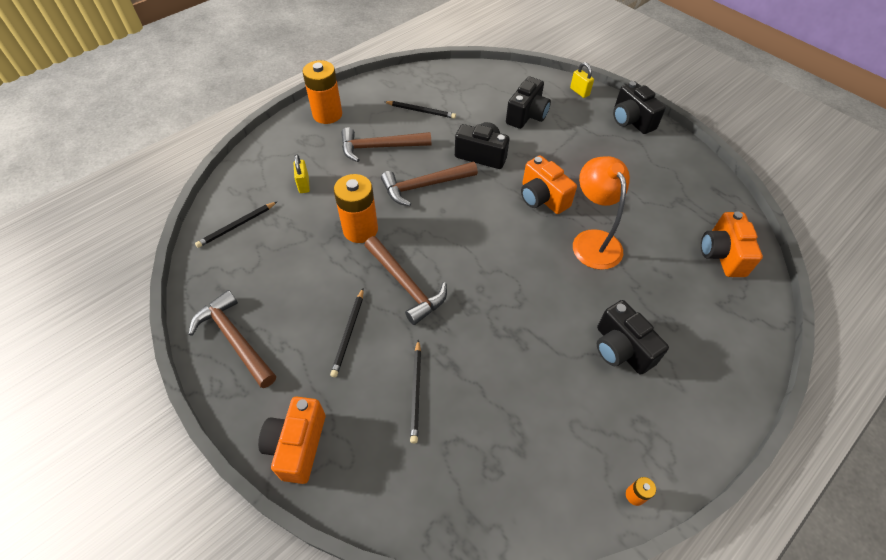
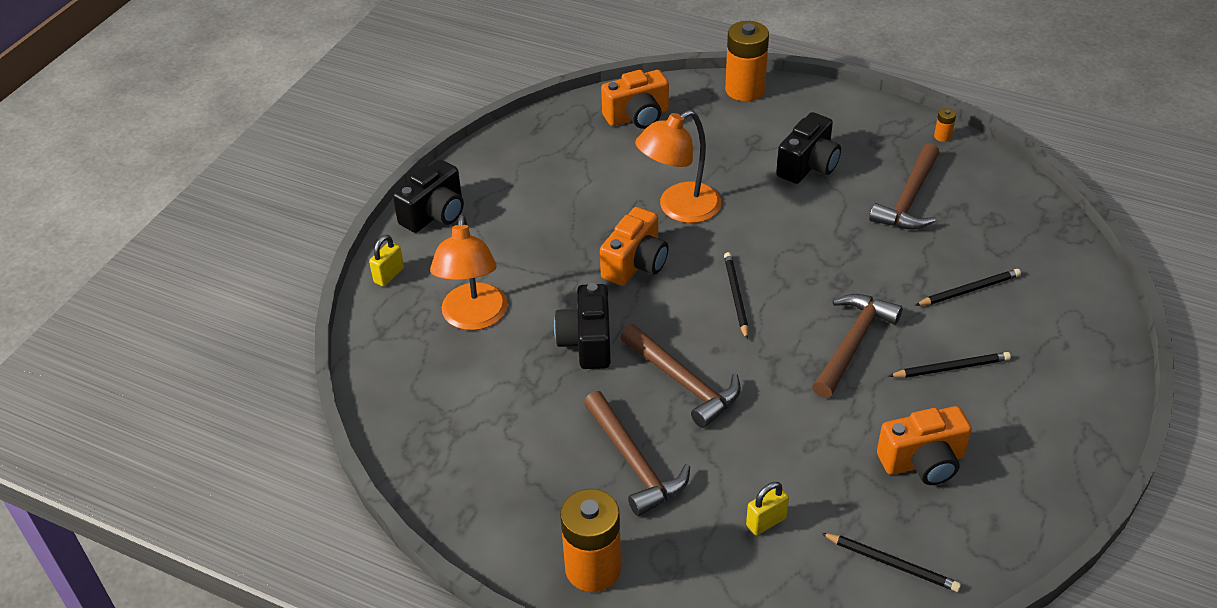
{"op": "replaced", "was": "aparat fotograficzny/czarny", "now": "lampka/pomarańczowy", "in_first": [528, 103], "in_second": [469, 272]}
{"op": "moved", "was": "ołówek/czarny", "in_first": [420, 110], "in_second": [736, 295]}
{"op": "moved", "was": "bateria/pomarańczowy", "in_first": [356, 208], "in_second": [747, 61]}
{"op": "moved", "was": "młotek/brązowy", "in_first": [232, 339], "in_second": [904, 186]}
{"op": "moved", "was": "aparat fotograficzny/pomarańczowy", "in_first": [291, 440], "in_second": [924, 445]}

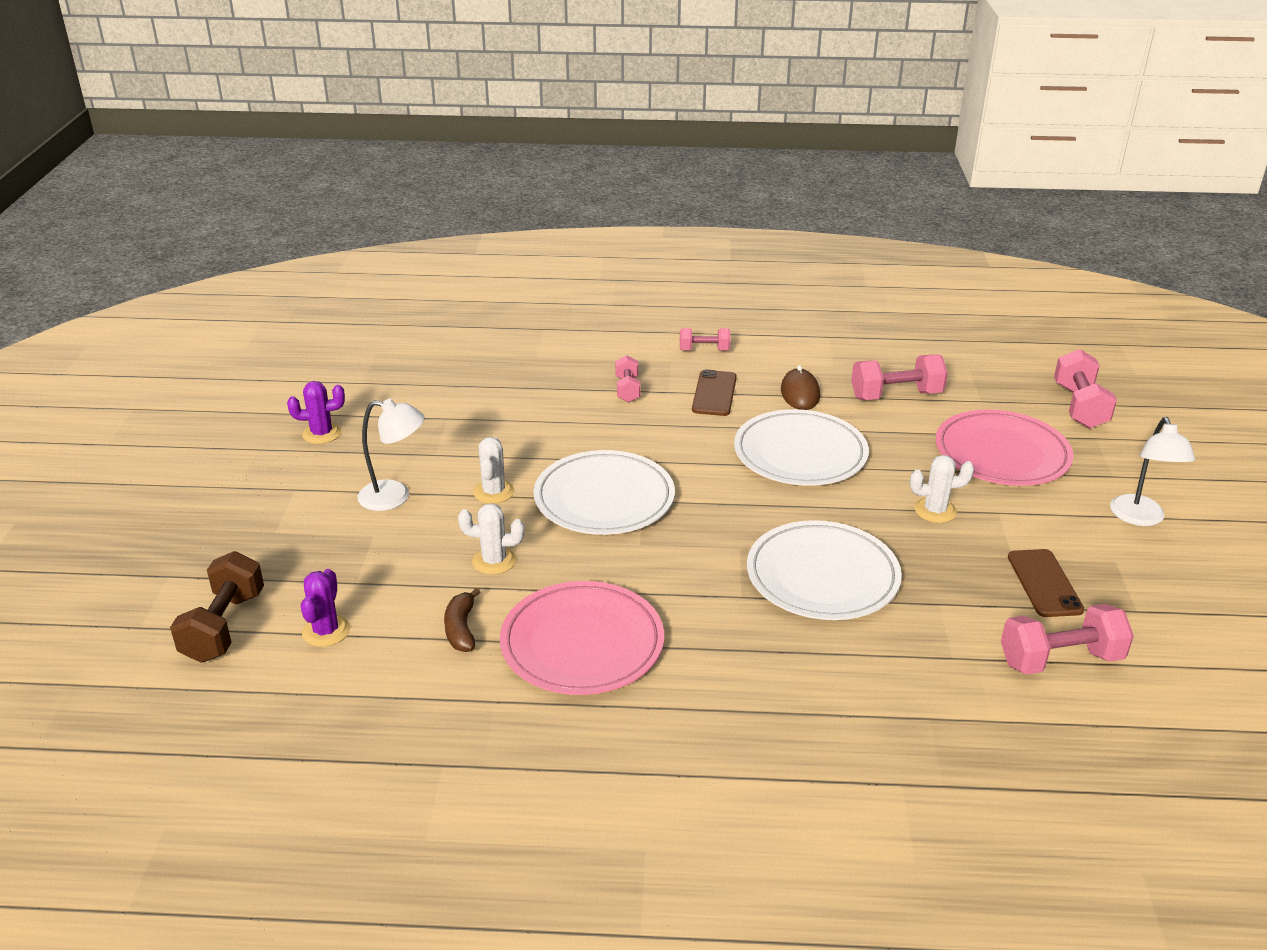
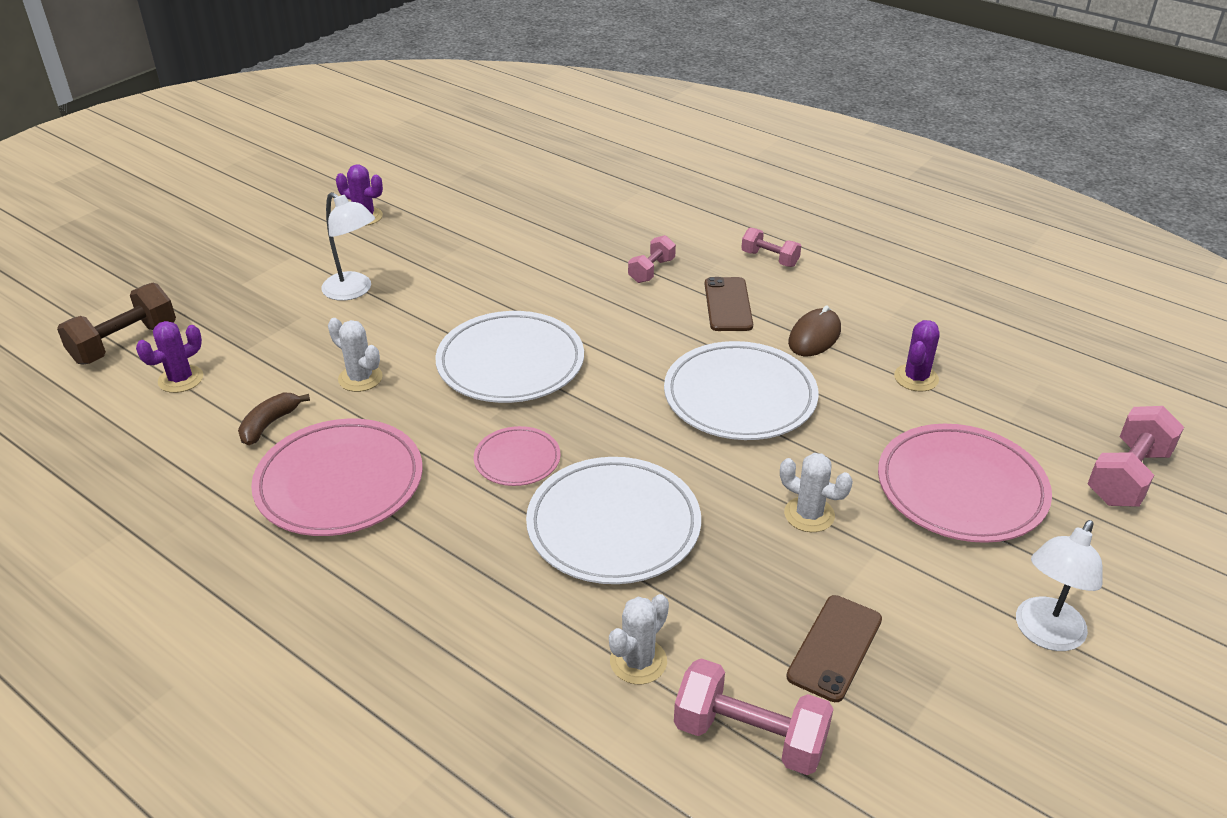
{"op": "added", "now": "talerz/różowy", "in_second": [517, 456]}
{"op": "moved", "was": "kaktus/biały", "in_first": [493, 470], "in_second": [639, 639]}
{"op": "turned", "was": "telefon/brązowy", "in_first": [714, 392], "in_second": [729, 304], "clockwise": -45}
{"op": "replaced", "was": "hantel/różowy", "now": "kaktus/fioletowy", "in_first": [899, 377], "in_second": [917, 356]}

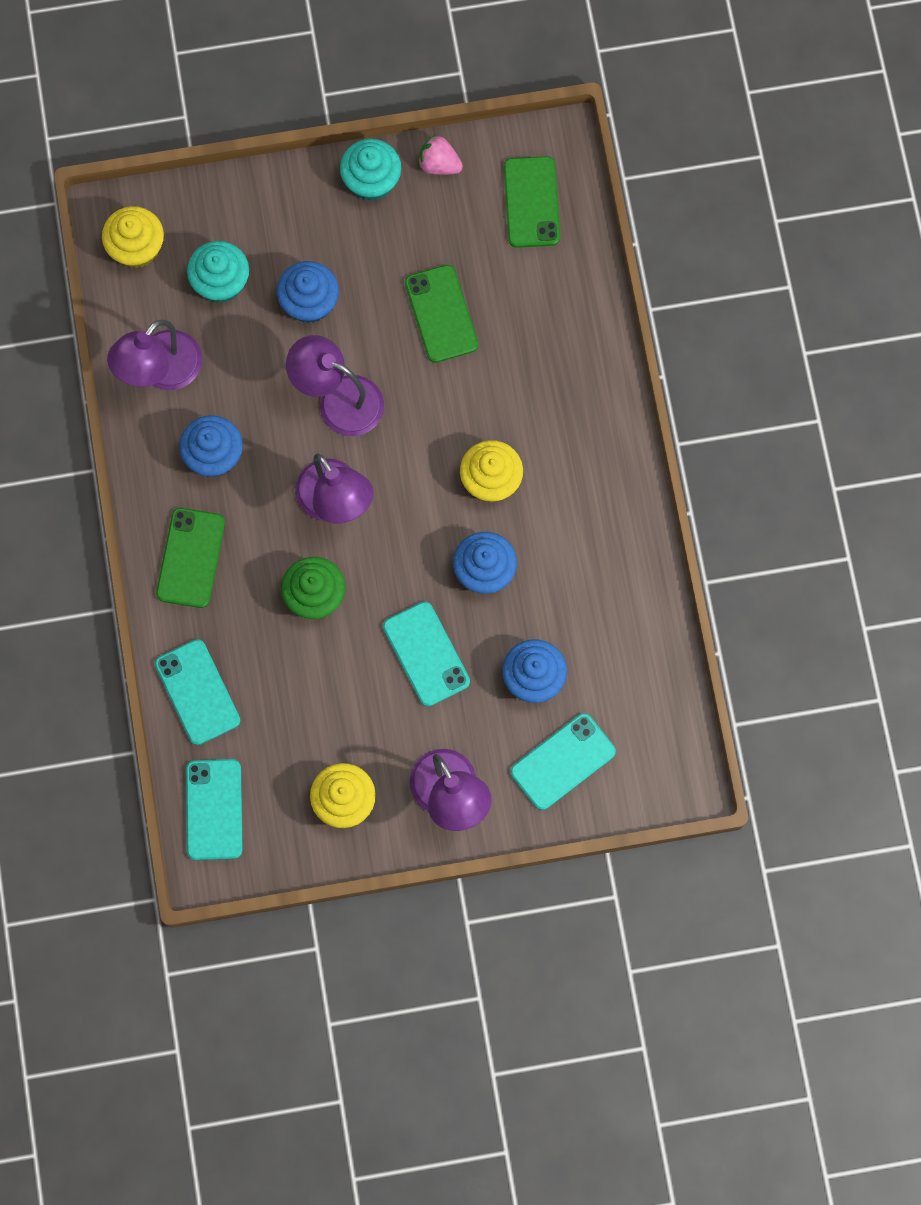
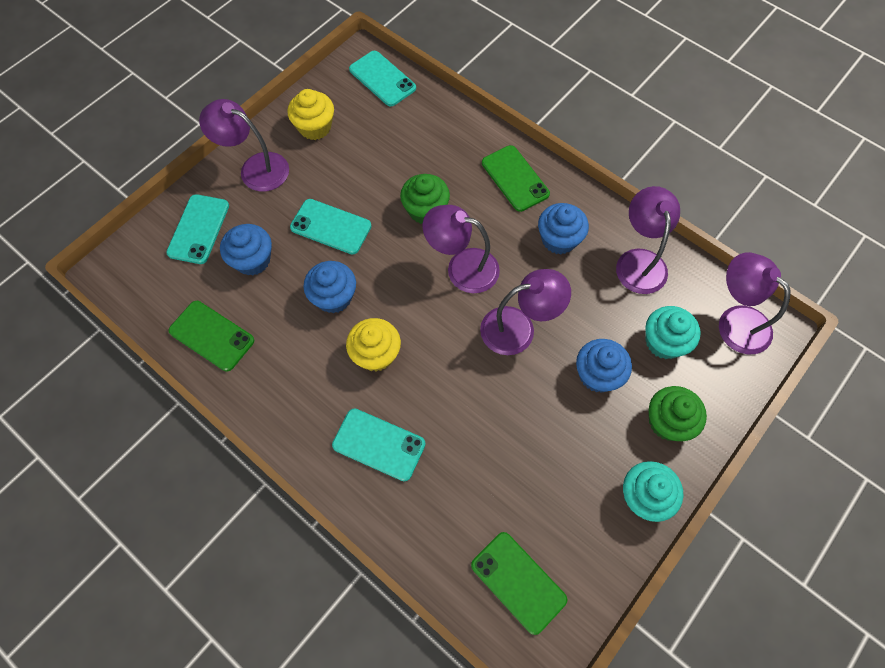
{"op": "moved", "was": "telefon/zielony", "in_first": [441, 314], "in_second": [211, 336]}
{"op": "moved", "was": "telefon/turkusowy", "in_first": [197, 692], "in_second": [379, 444]}
{"op": "added", "now": "muffinka/zielony", "in_second": [678, 413]}
{"op": "replaced", "was": "muffinka/żółty", "now": "lampka/fioletowy", "in_first": [133, 237], "in_second": [755, 303]}
{"op": "removed", "was": "truskawka/różowy", "in_first": [440, 155]}

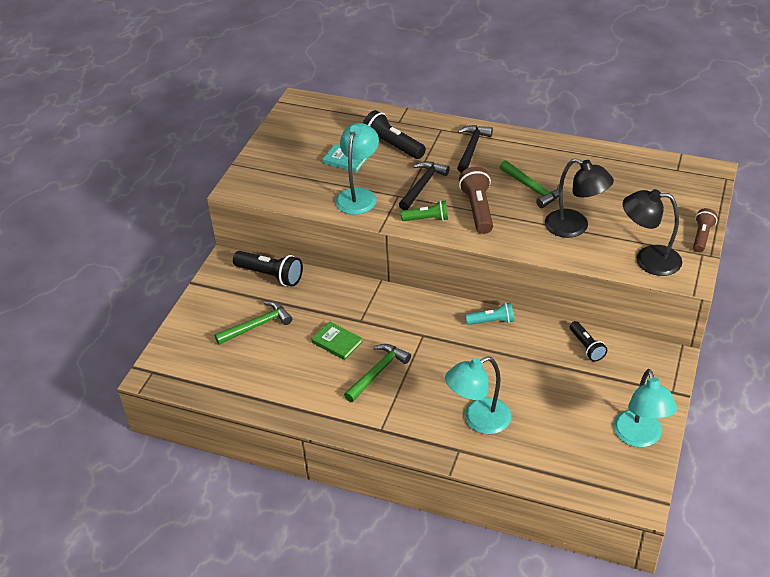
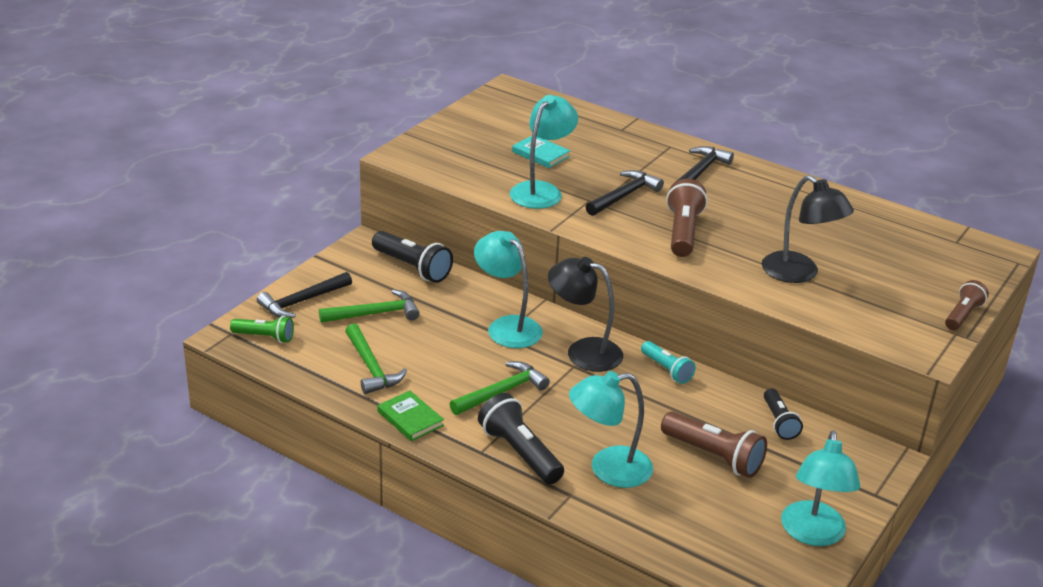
{"op": "moved", "was": "latarka/zielony", "in_first": [424, 210], "in_second": [262, 329]}
{"op": "added", "now": "młotek/czarny", "in_second": [304, 295]}
{"op": "moved", "was": "młotek/zielony", "in_first": [529, 184], "in_second": [376, 358]}
{"op": "moved", "was": "książka/zielony", "in_first": [337, 340], "in_second": [411, 416]}
{"op": "added", "now": "lampka/turkusowy", "in_second": [508, 289]}
{"op": "moved", "was": "latarka/czarny", "in_first": [394, 134], "in_second": [521, 438]}
{"op": "moved", "was": "lampka/czarny", "in_first": [652, 232], "in_second": [585, 314]}
{"op": "turned", "was": "latarka/turkusowy", "in_first": [489, 314], "in_second": [668, 362], "clockwise": 45}
{"op": "added", "now": "latarka/brązowy", "in_second": [714, 444]}

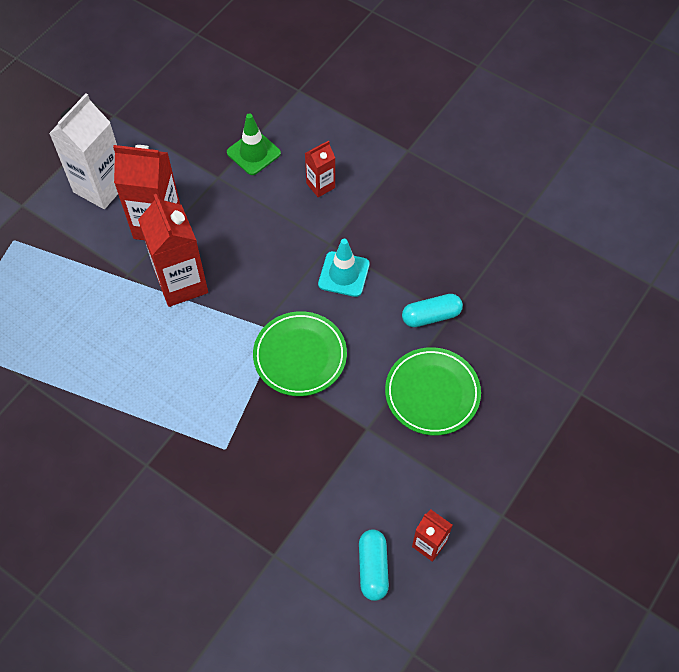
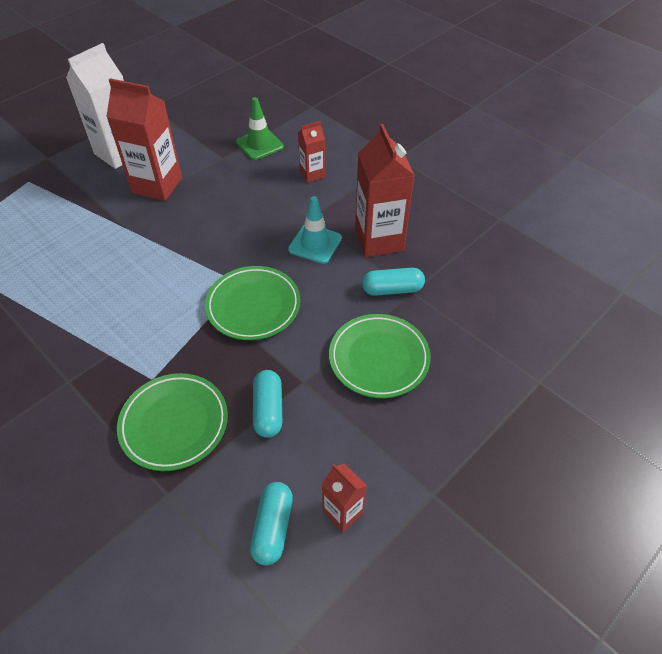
{"op": "added", "now": "talerz/zielony", "in_second": [172, 422]}
{"op": "added", "now": "kapsułka/turkusowy", "in_second": [267, 403]}
{"op": "moved", "was": "karton mleka/czerwony", "in_first": [173, 250], "in_second": [385, 190]}

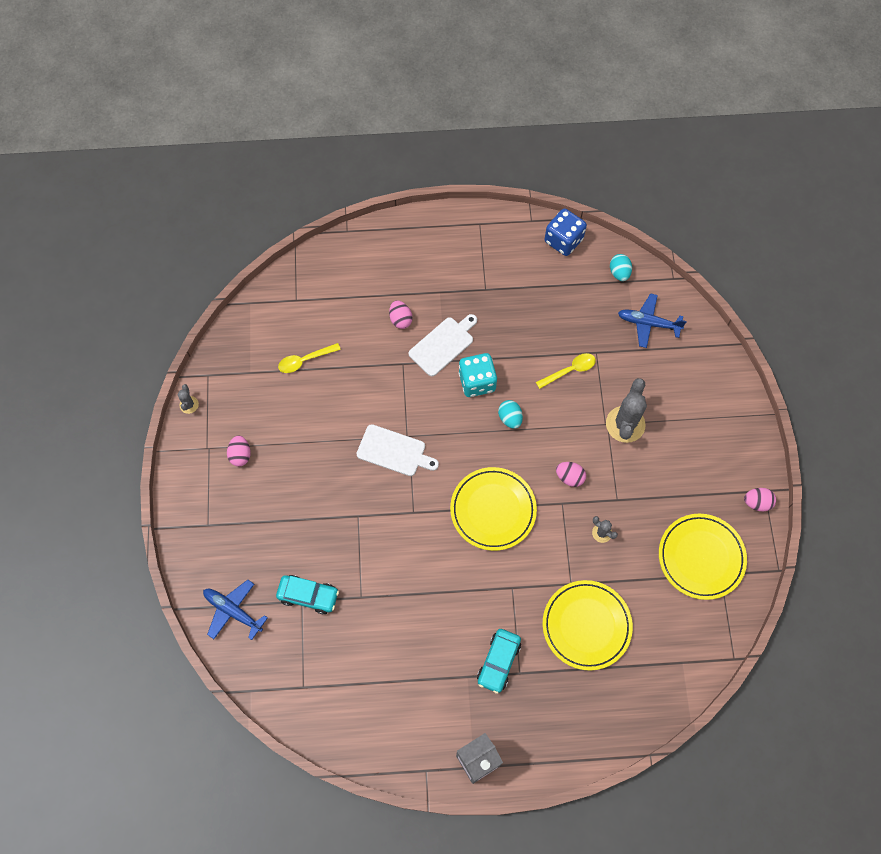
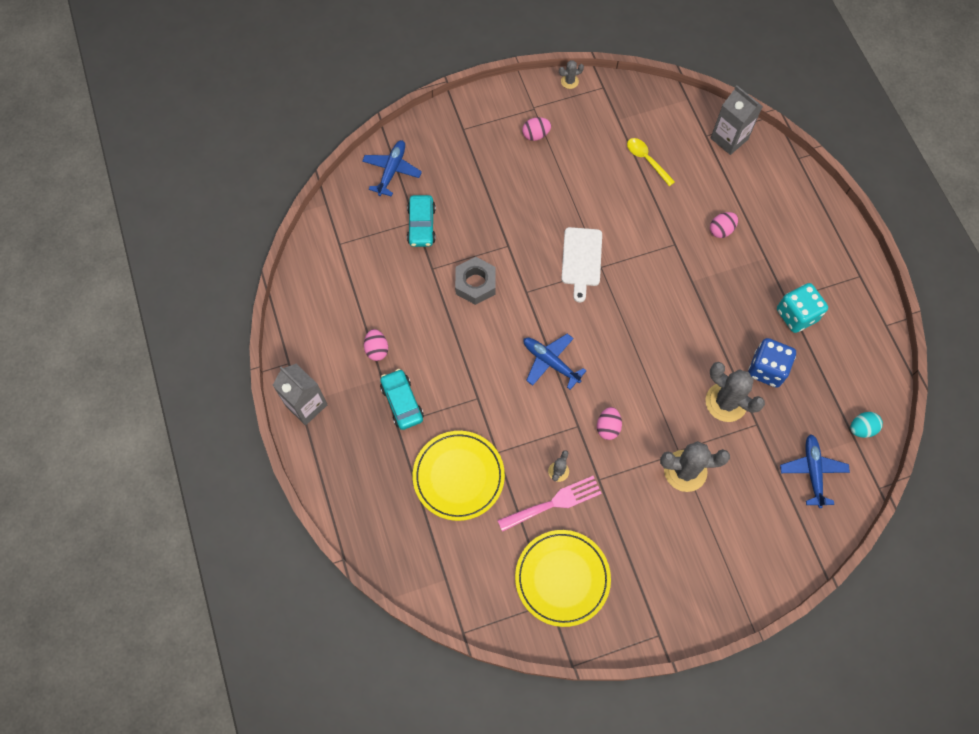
{"op": "moved", "was": "jajko/różowy", "in_first": [760, 499], "in_second": [376, 345]}
{"op": "turned", "was": "samochód/turkusowy", "in_first": [499, 661], "in_second": [402, 399], "clockwise": 60}
{"op": "added", "now": "nakrętka/szary", "in_second": [475, 281]}
{"op": "added", "now": "widelec/różowy", "in_second": [549, 504]}
{"op": "replaced", "was": "talerz/żółty", "now": "samolot/niebieski", "in_first": [493, 509], "in_second": [555, 362]}
{"op": "replaced", "was": "łyżka/żółty", "now": "kaktus/szary", "in_first": [566, 371], "in_second": [735, 392]}
{"op": "added", "now": "karton mleka/szary", "in_second": [737, 120]}
{"op": "moved", "was": "kostka do gry/niebieski", "in_first": [566, 232], "in_second": [772, 363]}
{"op": "moved", "was": "kostka do gry/turkusowy", "in_first": [478, 375], "in_second": [802, 308]}
{"op": "removed", "was": "deska do krojenia/biały", "in_first": [442, 345]}
{"op": "removed", "was": "jajko/turkusowy", "in_first": [510, 414]}

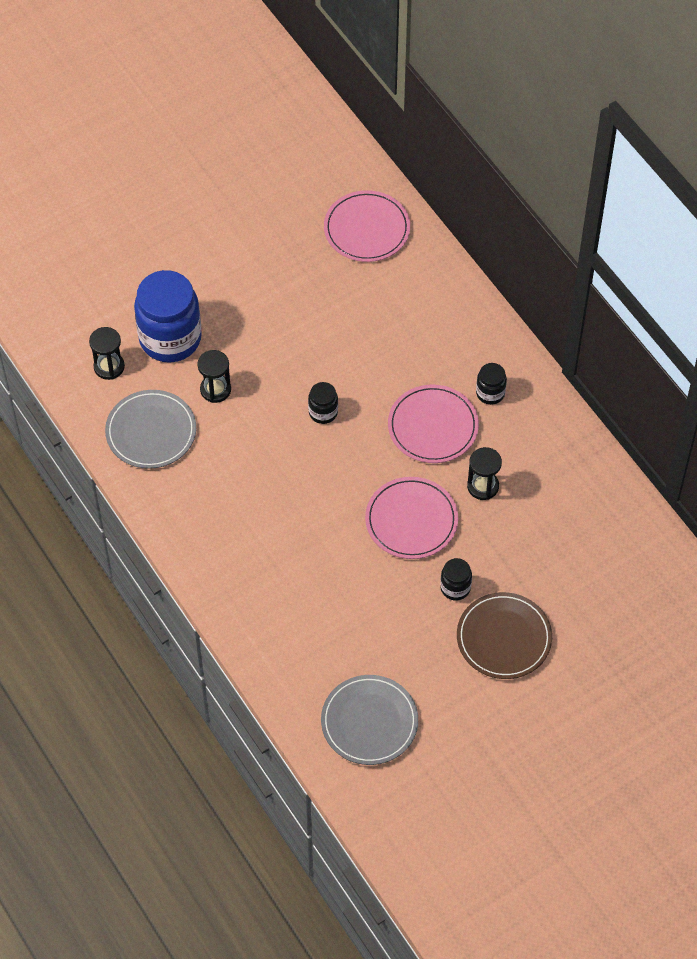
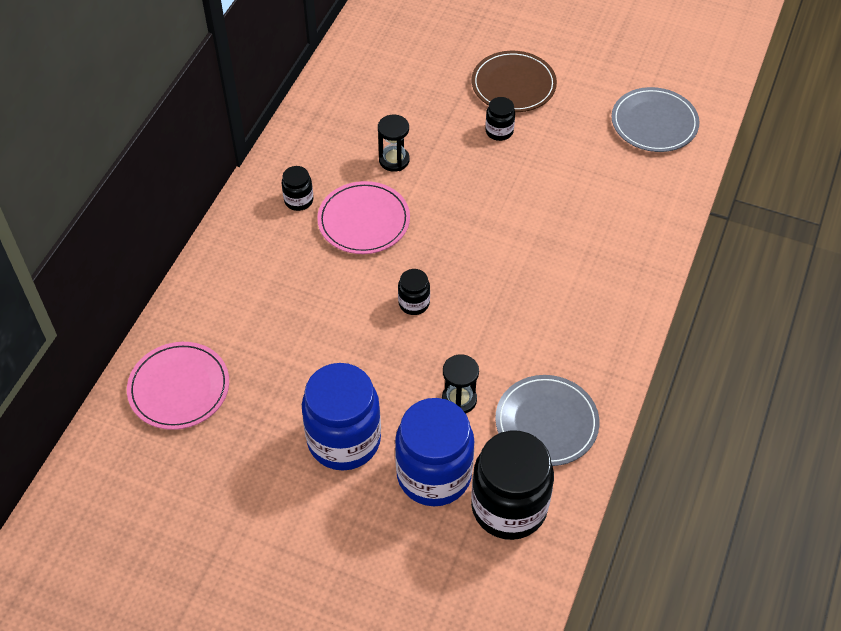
{"op": "added", "now": "słoik/niebieski", "in_second": [341, 417]}
{"op": "replaced", "was": "klepsydra/czarny", "now": "słoik/czarny", "in_first": [107, 353], "in_second": [512, 485]}
{"op": "removed", "was": "talerz/różowy", "in_first": [411, 518]}

